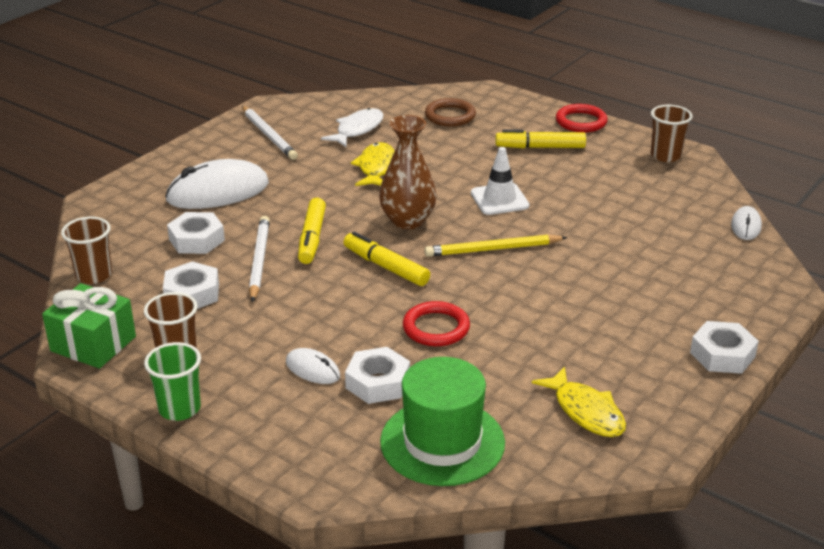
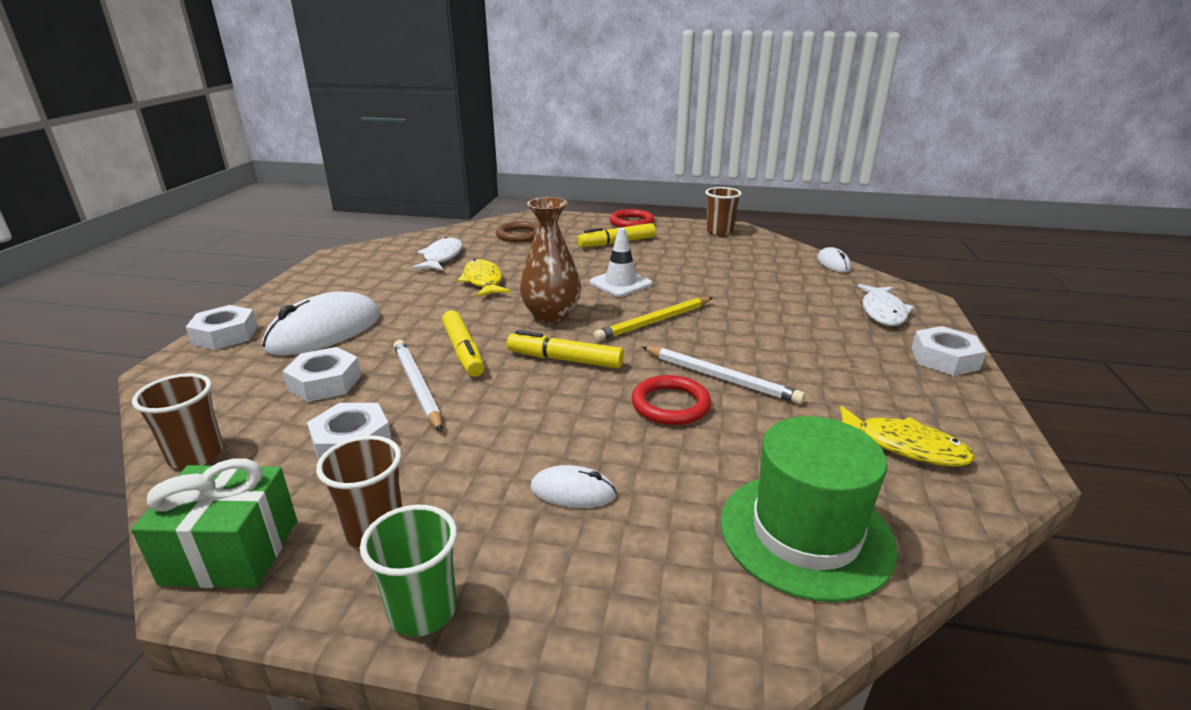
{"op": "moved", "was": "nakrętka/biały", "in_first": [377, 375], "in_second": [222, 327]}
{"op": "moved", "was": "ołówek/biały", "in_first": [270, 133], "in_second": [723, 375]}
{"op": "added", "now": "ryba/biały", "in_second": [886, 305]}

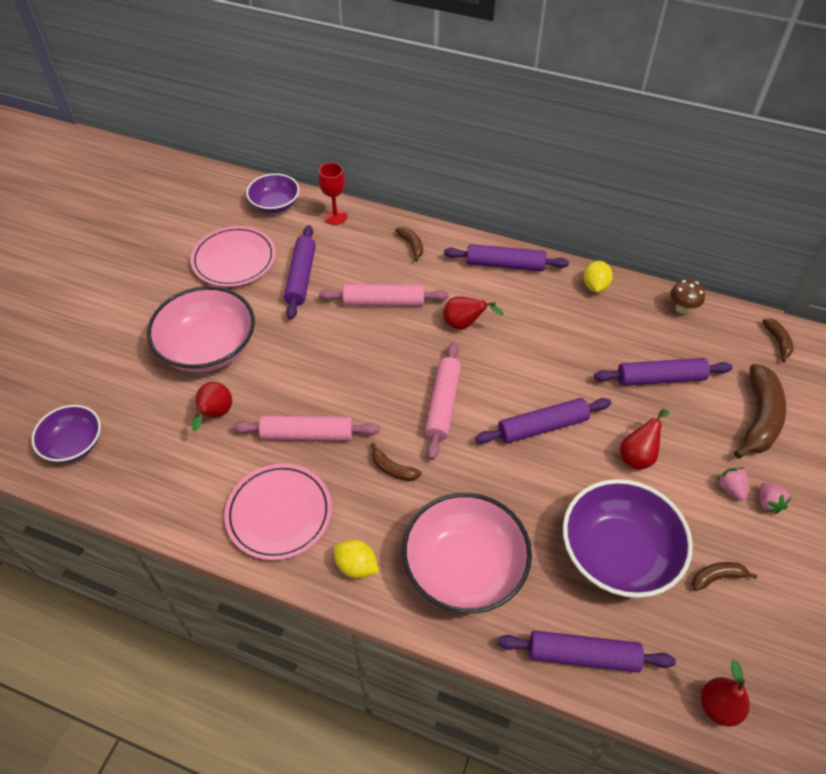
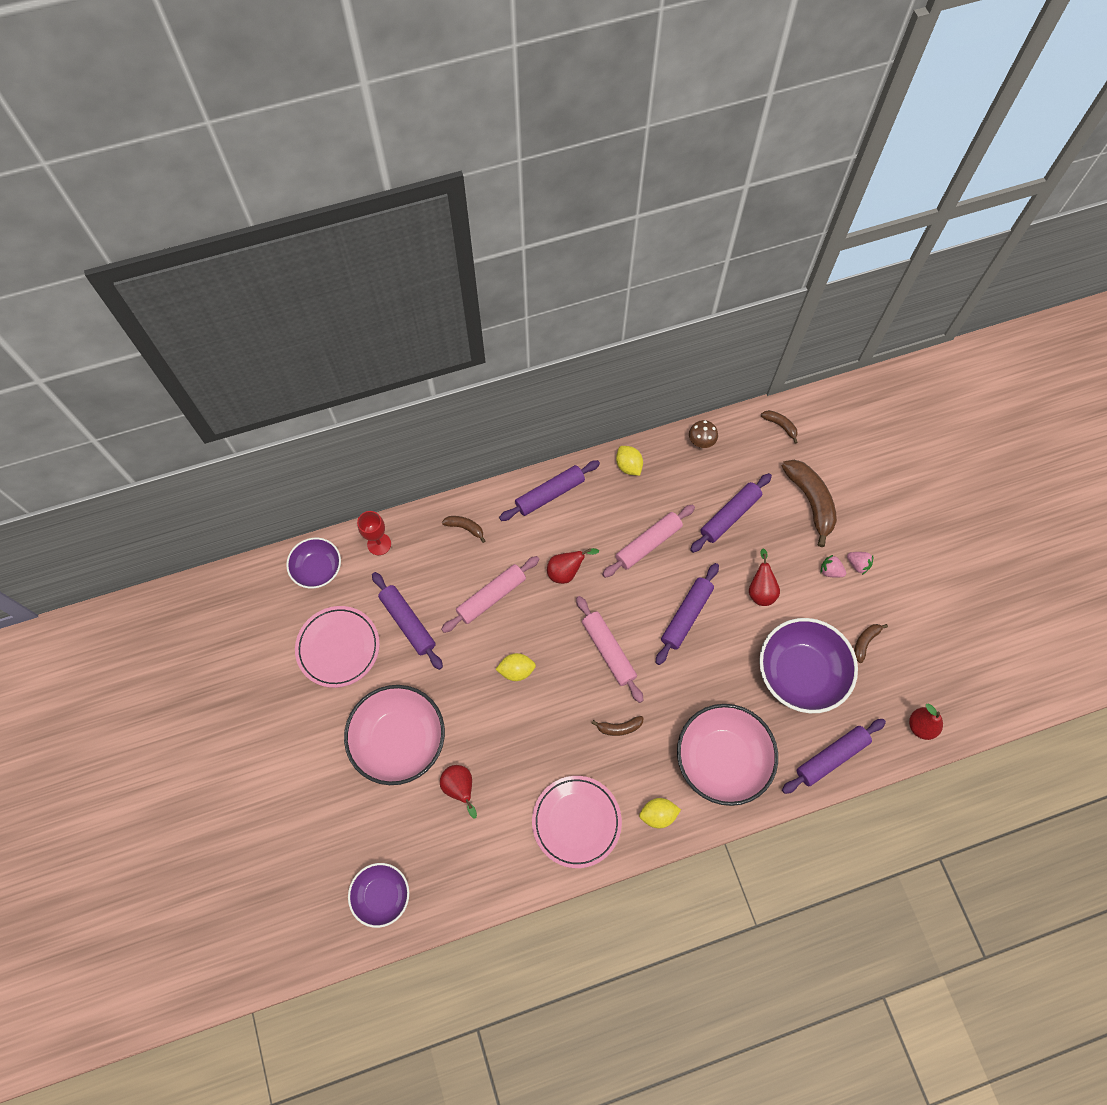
{"op": "added", "now": "cytryna/żółty", "in_second": [516, 667]}
{"op": "moved", "was": "wałek do ciasta/różowy", "in_first": [306, 428], "in_second": [648, 541]}

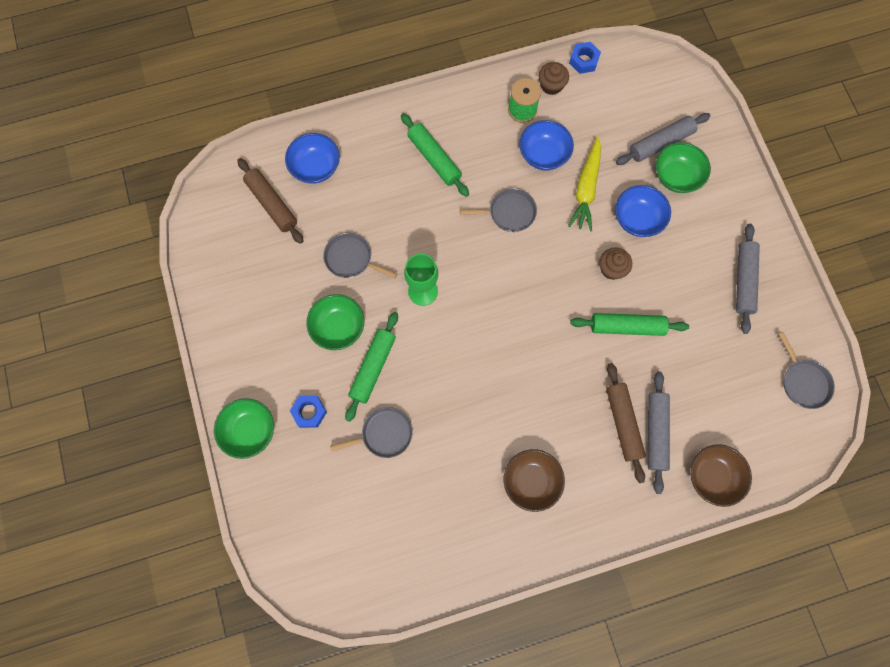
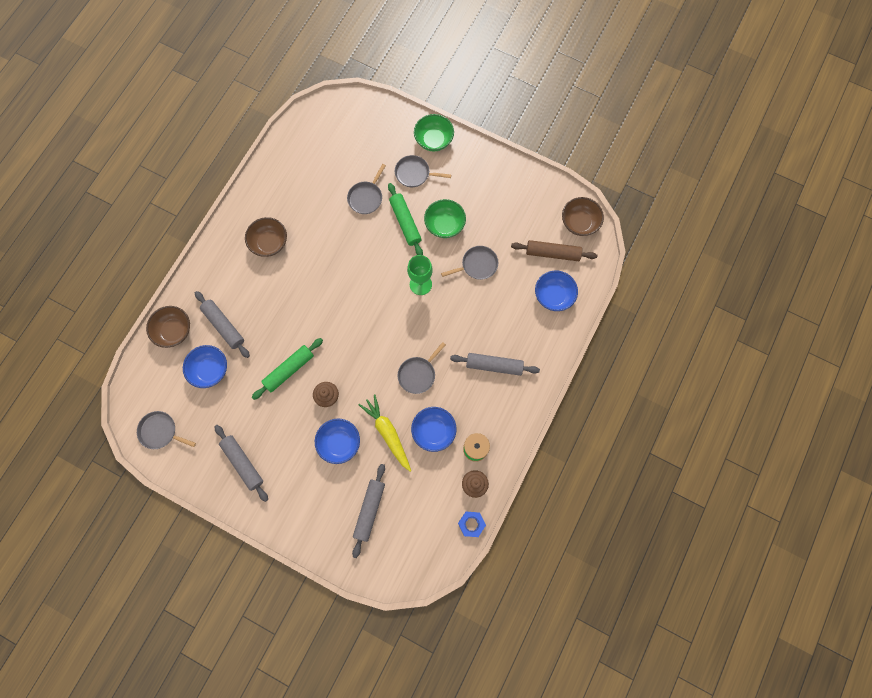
{"op": "added", "now": "miska/niebieski", "in_second": [205, 366]}
{"op": "replaced", "was": "nakrętka/niebieski", "now": "patelnia/szary", "in_first": [308, 411], "in_second": [423, 171]}
{"op": "recoloured", "was": "wałek do ciasta/zielony", "now": "wałek do ciasta/szary", "in_first": [435, 155], "in_second": [495, 364]}
{"op": "added", "now": "miska/brązowy", "in_second": [583, 216]}
{"op": "removed", "was": "wałek do ciasta/brązowy", "in_first": [626, 423]}
{"op": "removed", "was": "miska/zielony", "in_first": [683, 167]}

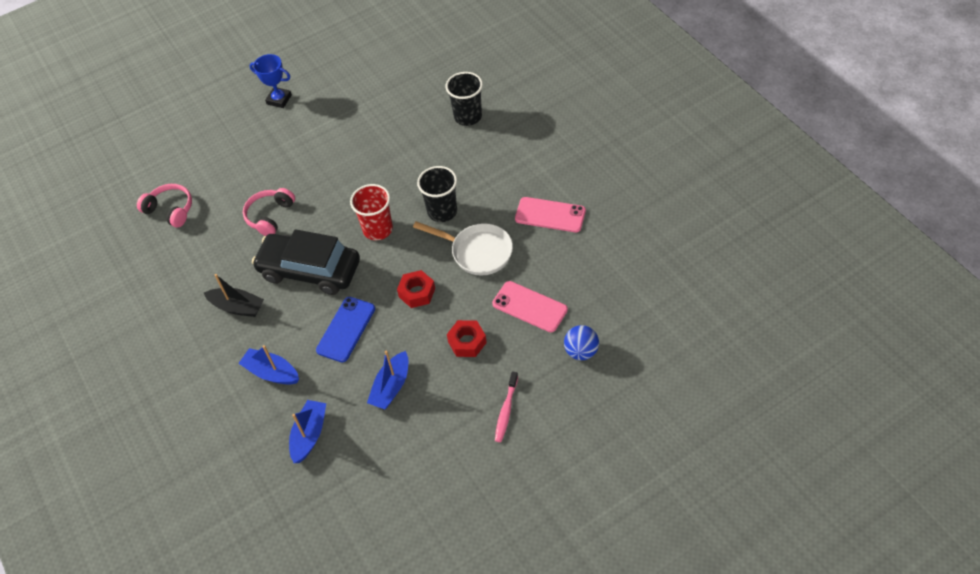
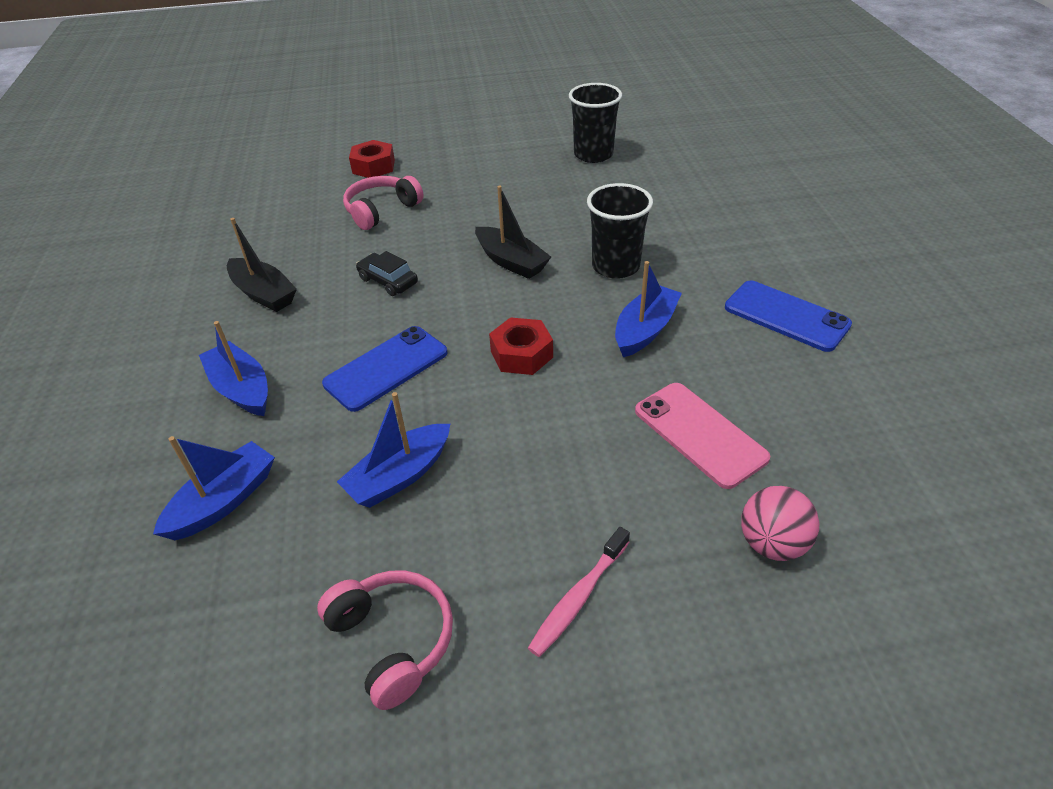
{"op": "moved", "was": "słuchawki/różowy", "in_first": [164, 206], "in_second": [385, 640]}
{"op": "moved", "was": "nakrętka/czerwony", "in_first": [467, 338], "in_second": [372, 159]}
{"op": "resized", "was": "samochód/czarny", "in_first": [306, 262], "in_second": [387, 273], "ratio": 0.42}
{"op": "replaced", "was": "szklanka/czerwony", "now": "łódka/czarny", "in_first": [371, 212], "in_second": [513, 232]}
{"op": "moved", "was": "szklanka/czarny", "in_first": [464, 99], "in_second": [595, 123]}
{"op": "replaced", "was": "patelnia/biały", "now": "łódka/niebieski", "in_first": [463, 248], "in_second": [648, 309]}
{"op": "recoloured", "was": "telefon/różowy", "now": "telefon/niebieski", "in_first": [550, 214], "in_second": [788, 316]}
{"op": "recoloured", "was": "piłka/niebieski", "now": "piłka/różowy", "in_first": [581, 342], "in_second": [780, 523]}
{"op": "removed", "was": "puchar/niebieski", "in_first": [271, 81]}

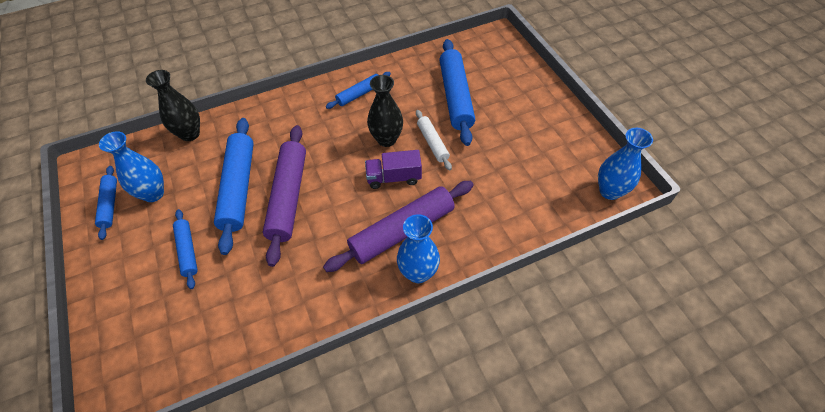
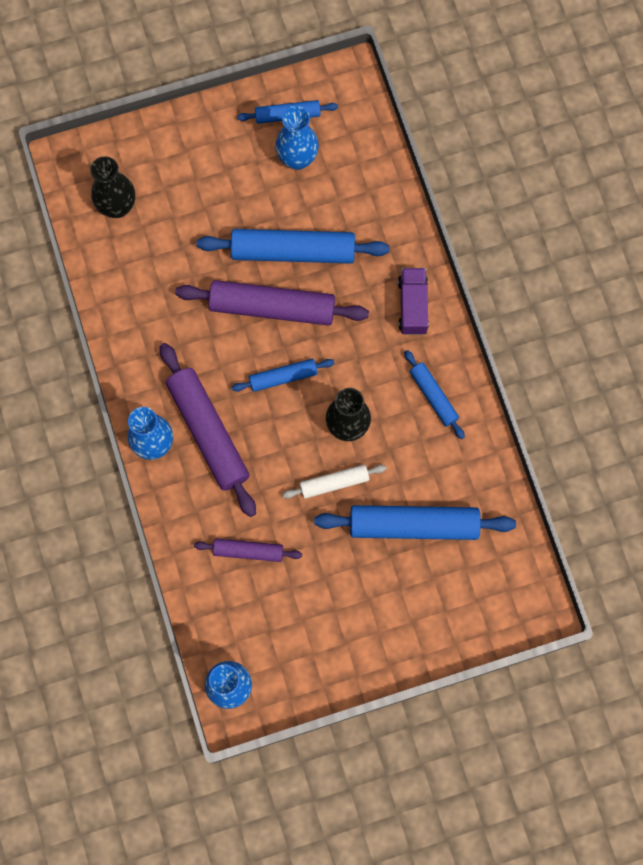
{"op": "moved", "was": "wazon/czarny", "in_first": [173, 105], "in_second": [112, 187]}
{"op": "added", "now": "wałek do ciasta/fioletowy", "in_second": [248, 550]}
{"op": "moved", "was": "wałek do ciasta/niebieski", "in_first": [185, 249], "in_second": [283, 375]}
{"op": "moved", "was": "ciężarówka/fioletowy", "in_first": [393, 169], "in_second": [413, 301]}

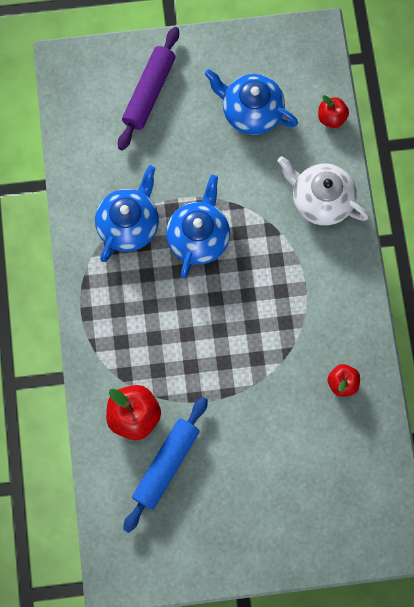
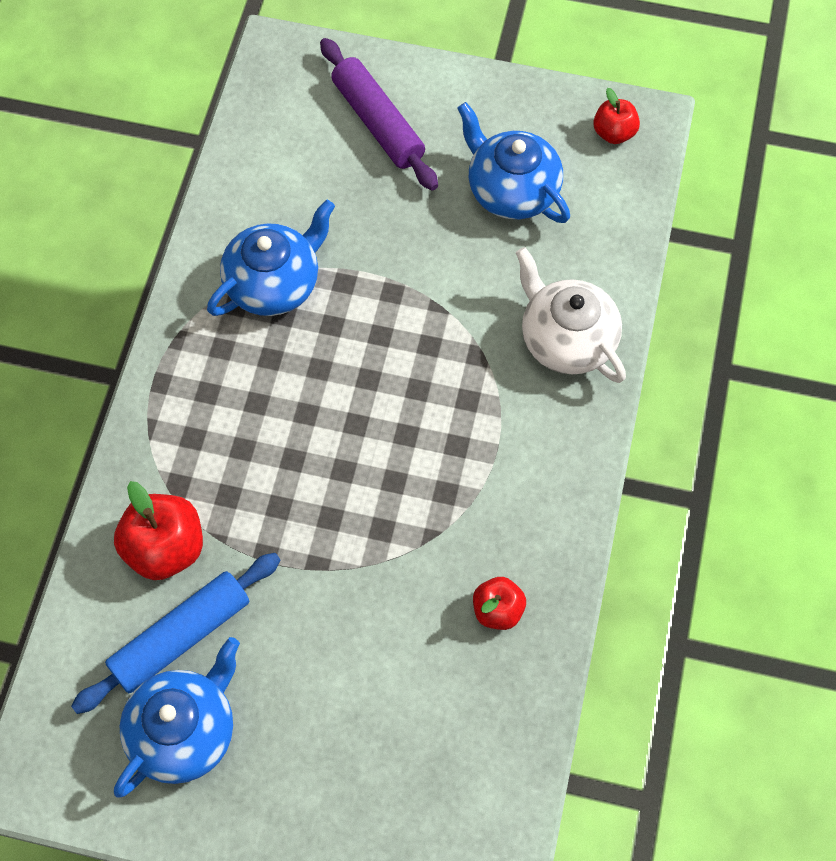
{"op": "moved", "was": "imbryk/niebieski", "in_first": [198, 227], "in_second": [177, 717]}
{"op": "turned", "was": "wałek do ciasta/fioletowy", "in_first": [148, 88], "in_second": [379, 114], "clockwise": -75}
{"op": "moved", "was": "jabłko/czerwony", "in_first": [333, 111], "in_second": [616, 116]}

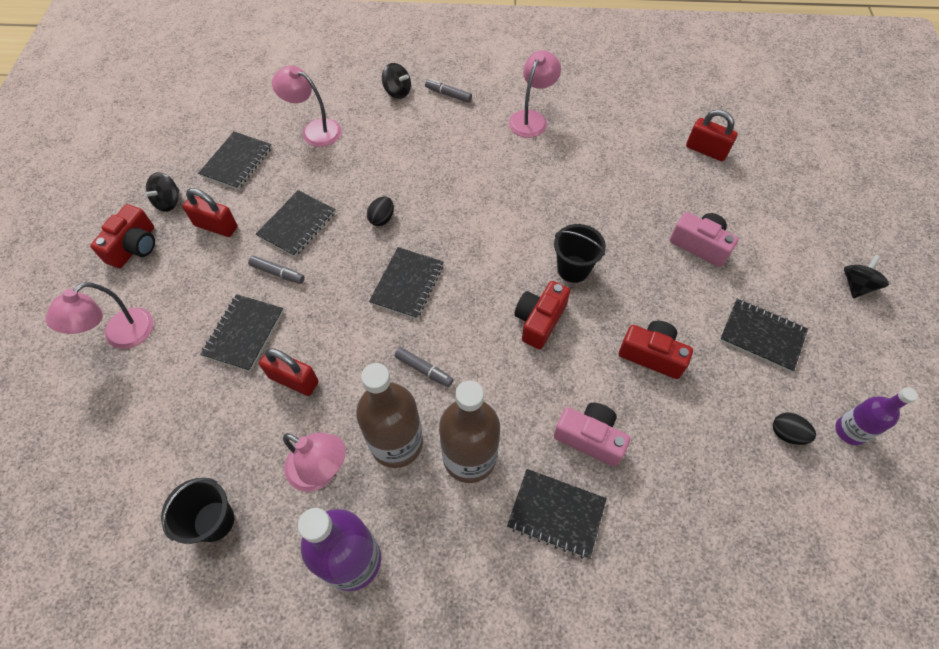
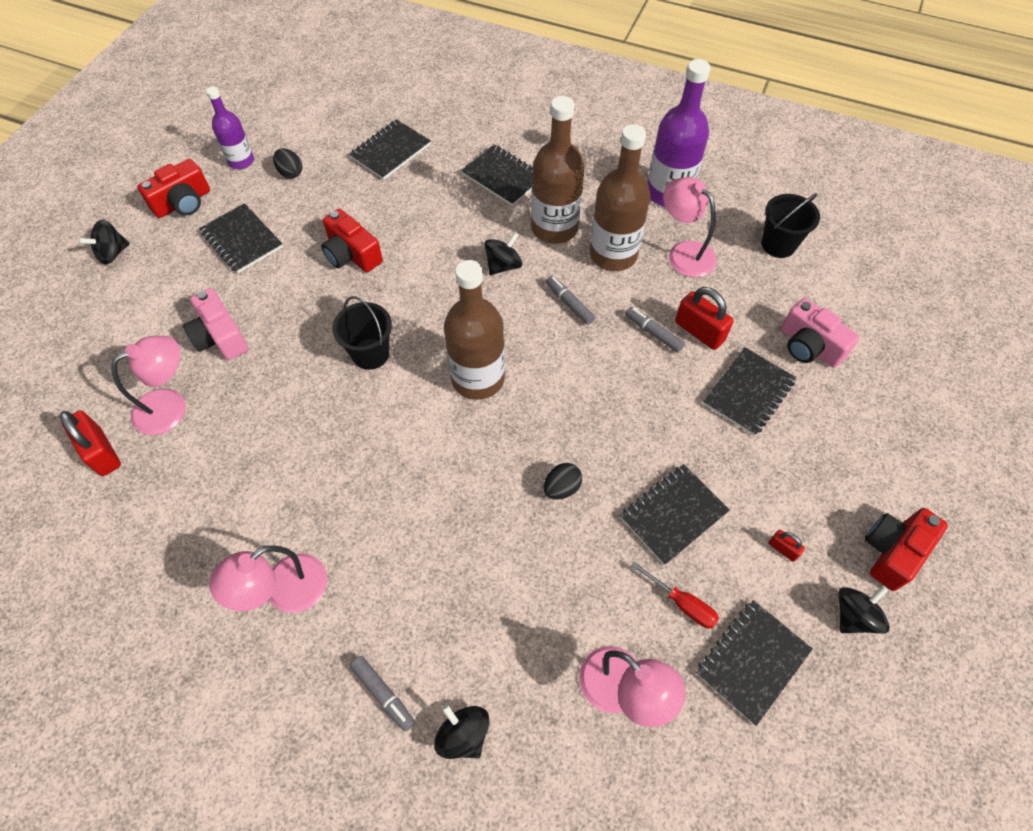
{"op": "moved", "was": "lampka/różowy", "in_first": [99, 315], "in_second": [148, 385]}
{"op": "moved", "was": "aparat fotograficzny/czerwony", "in_first": [542, 315], "in_second": [173, 188]}
{"op": "moved", "was": "zeszyt/czarny", "in_first": [406, 283], "in_second": [390, 149]}
{"op": "added", "now": "butelka/brązowy", "in_second": [474, 330]}
{"op": "added", "now": "bączek/czarny", "in_second": [503, 253]}
{"op": "moved", "was": "flamaster/szary", "in_first": [276, 270], "in_second": [655, 330]}
{"op": "added", "now": "śrubokręt/czerwony", "in_second": [675, 594]}
{"op": "resized", "was": "kłódka/czerwony", "in_first": [210, 212], "in_second": [786, 545], "ratio": 0.5}
{"op": "moved", "was": "aparat fotograficzny/różowy", "in_first": [592, 435], "in_second": [820, 333]}

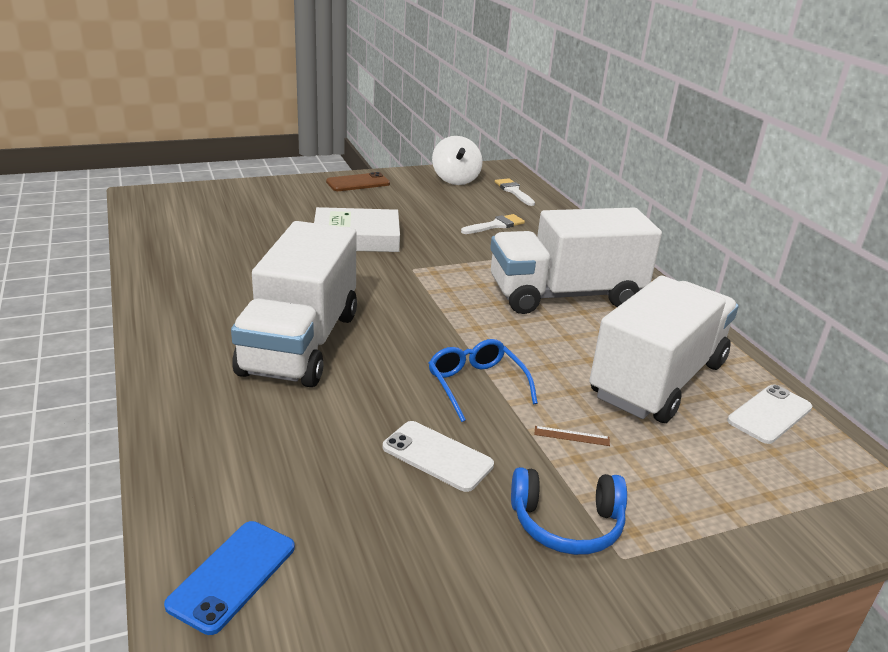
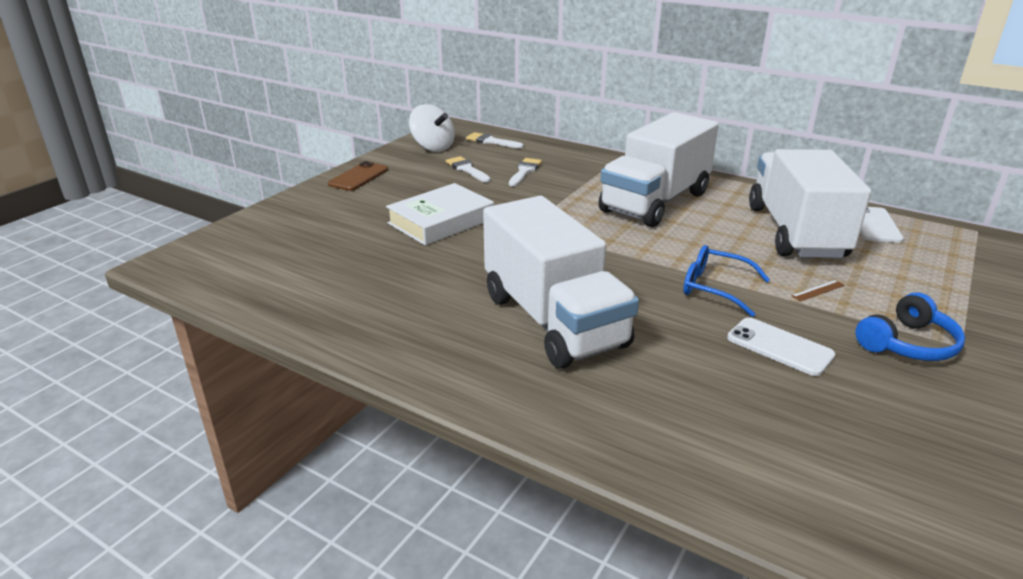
{"op": "added", "now": "pędzel/biały", "in_second": [468, 169]}
{"op": "turned", "was": "telefon/biały", "in_first": [438, 456], "in_second": [781, 346], "clockwise": 45}
{"op": "removed", "was": "telefon/niebieski", "in_first": [229, 578]}

